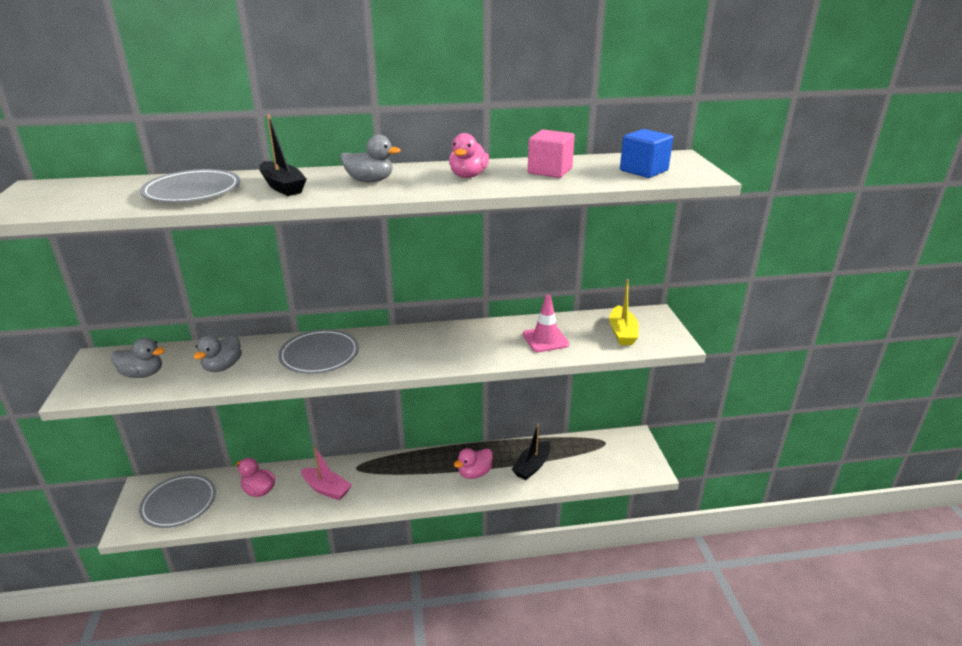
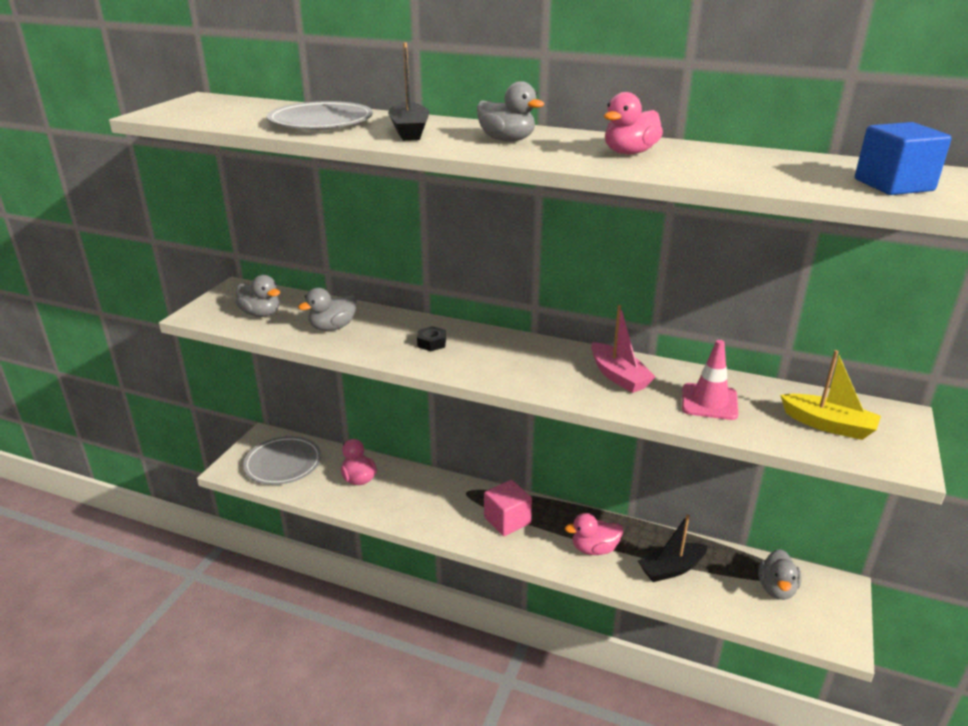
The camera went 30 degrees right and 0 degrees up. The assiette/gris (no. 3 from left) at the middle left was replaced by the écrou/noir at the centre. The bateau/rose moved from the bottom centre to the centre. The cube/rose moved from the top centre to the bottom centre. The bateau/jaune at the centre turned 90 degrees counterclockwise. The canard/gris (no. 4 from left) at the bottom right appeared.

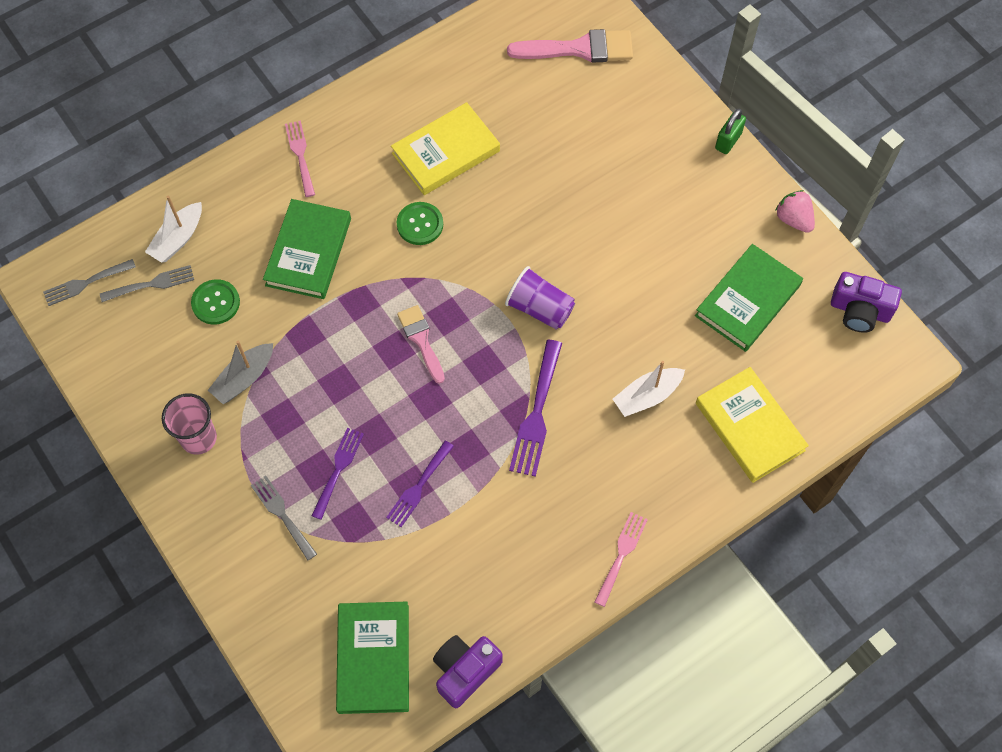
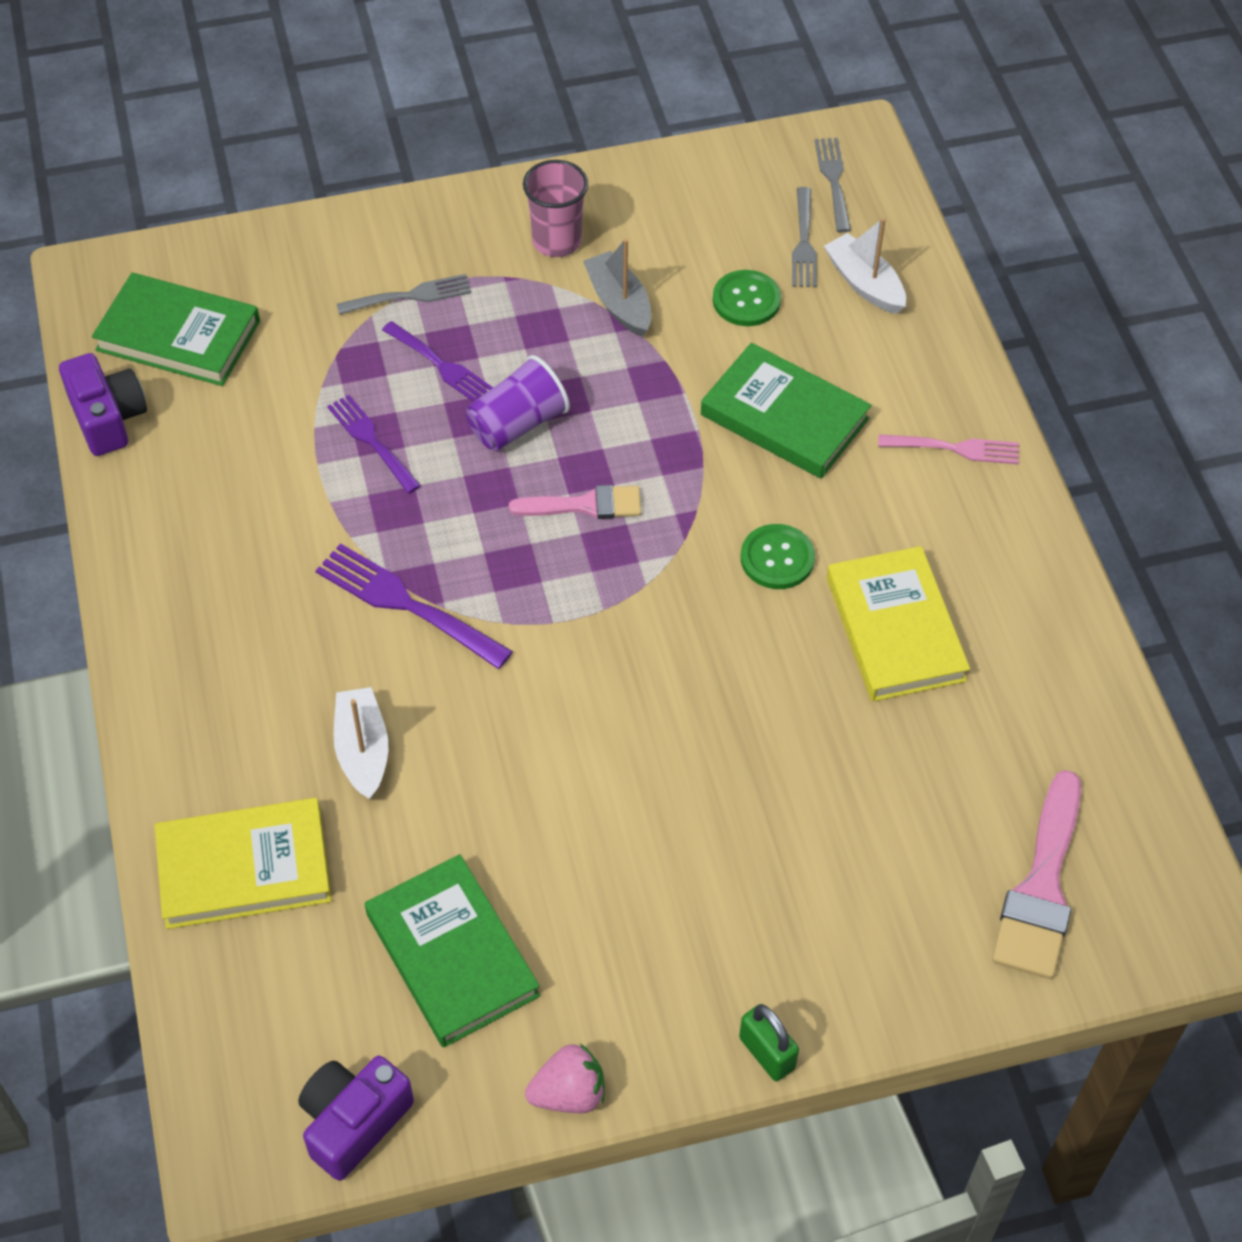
The camera went 110 degrees right and 10 degrees down. The gobelet/violet moved from the centre to the top centre. The fourchette/rose (no. 2 from left) at the bottom centre disappeared.

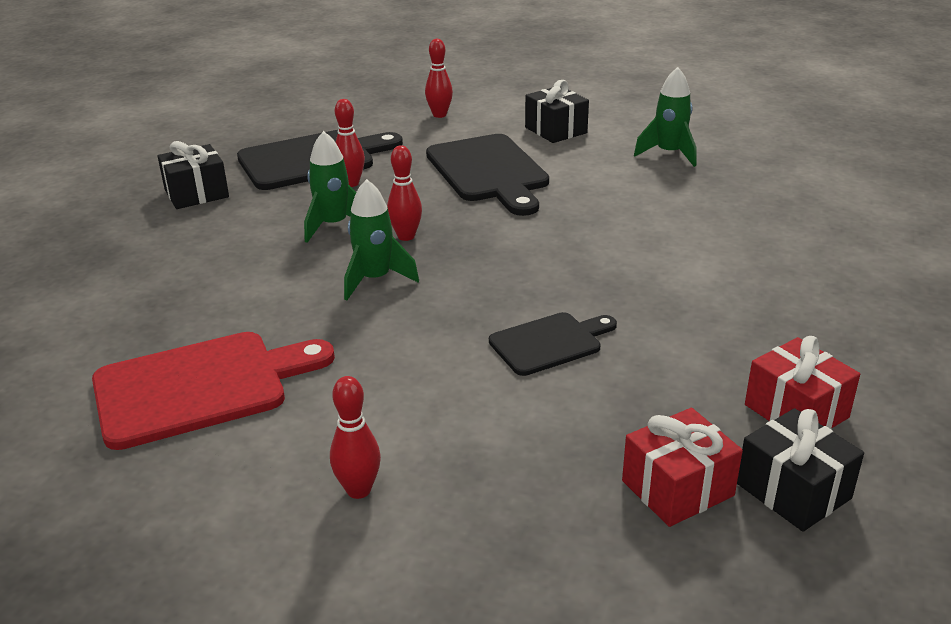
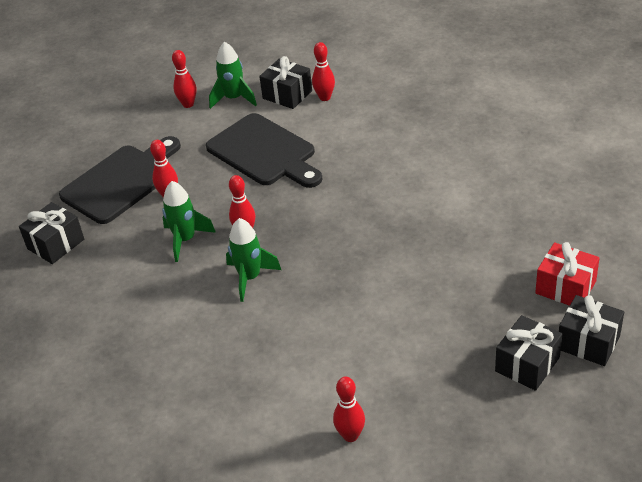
The camera went 20 degrees left and 10 degrees up. The planche à découper/rouge at the middle left disappeared. The planche à découper/noir (no. 3 from left) at the centre disappeared. The cadeau/rouge (no. 1 from left) at the bottom right became the cadeau/noir (no. 3 from left) at the bottom right. The fusée/vert (no. 3 from left in the first image) moved from the top right to the top centre. The quille/rouge (no. 4 from left) at the top centre appeared.

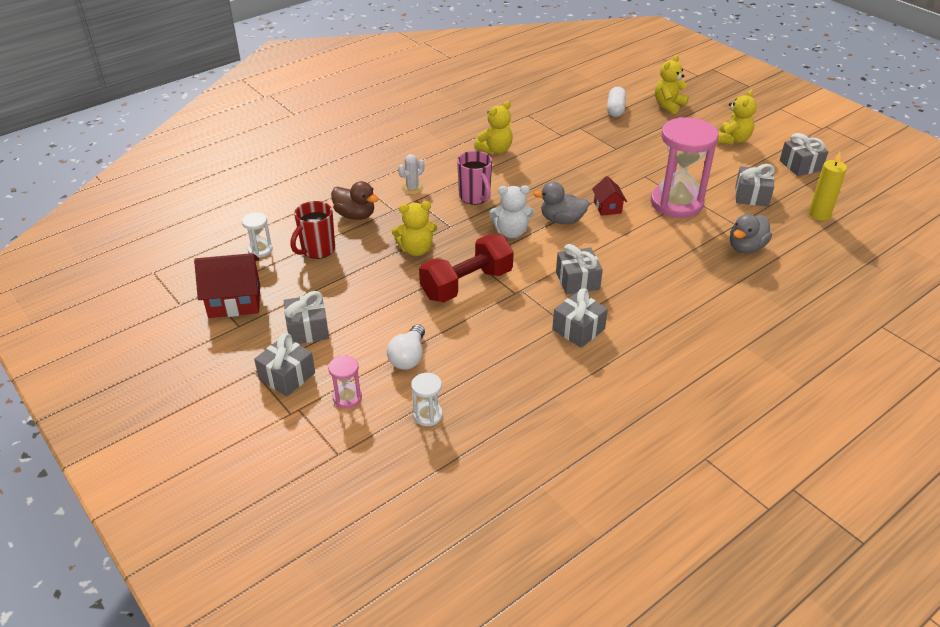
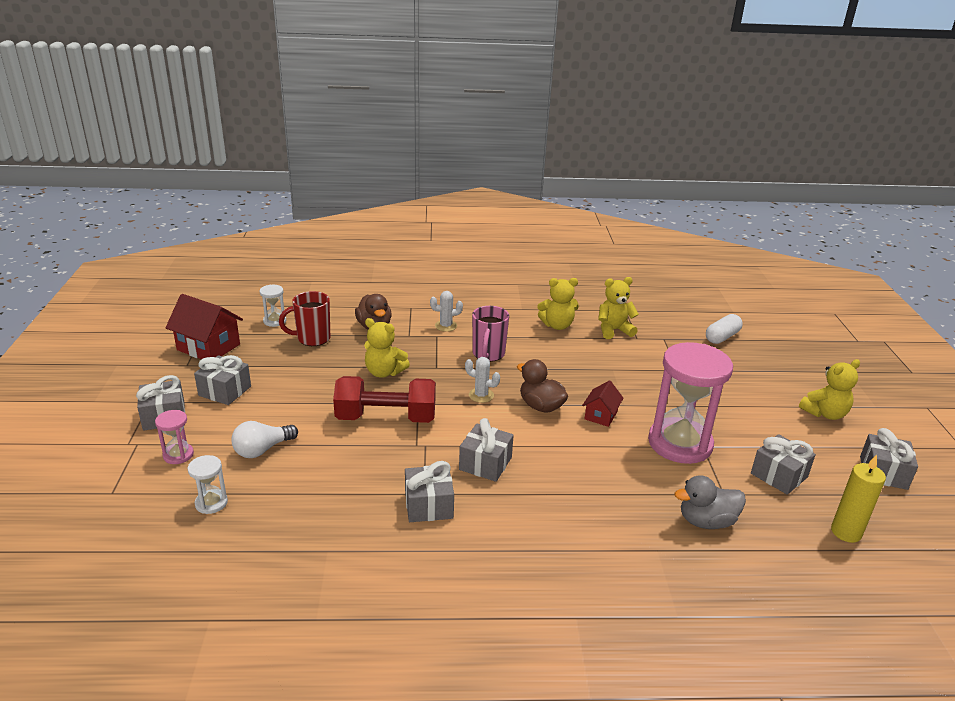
The camera went 35 degrees right and 10 degrees down. The ours en peluche/blanc at the centre was replaced by the cactus/blanc (no. 2 from left) at the centre. The canard/gris (no. 1 from left) at the top centre became the canard/marron (no. 2 from left) at the centre. The ours en peluche/jaune (no. 3 from left) moved from the top right to the centre.

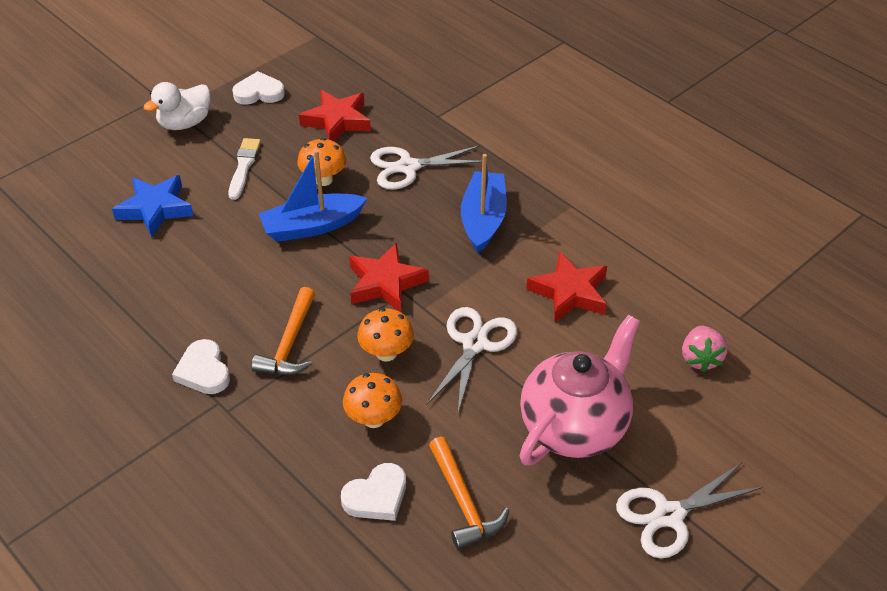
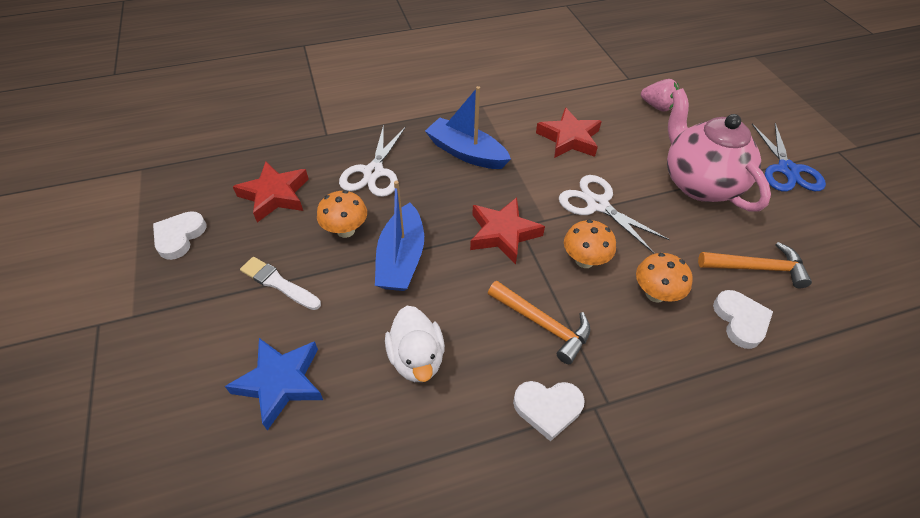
The camera went 65 degrees left and 5 degrees up. The canard/blanc moved from the top left to the centre. The ciseaux/blanc (no. 3 from left) at the bottom right became the ciseaux/bleu at the top right.

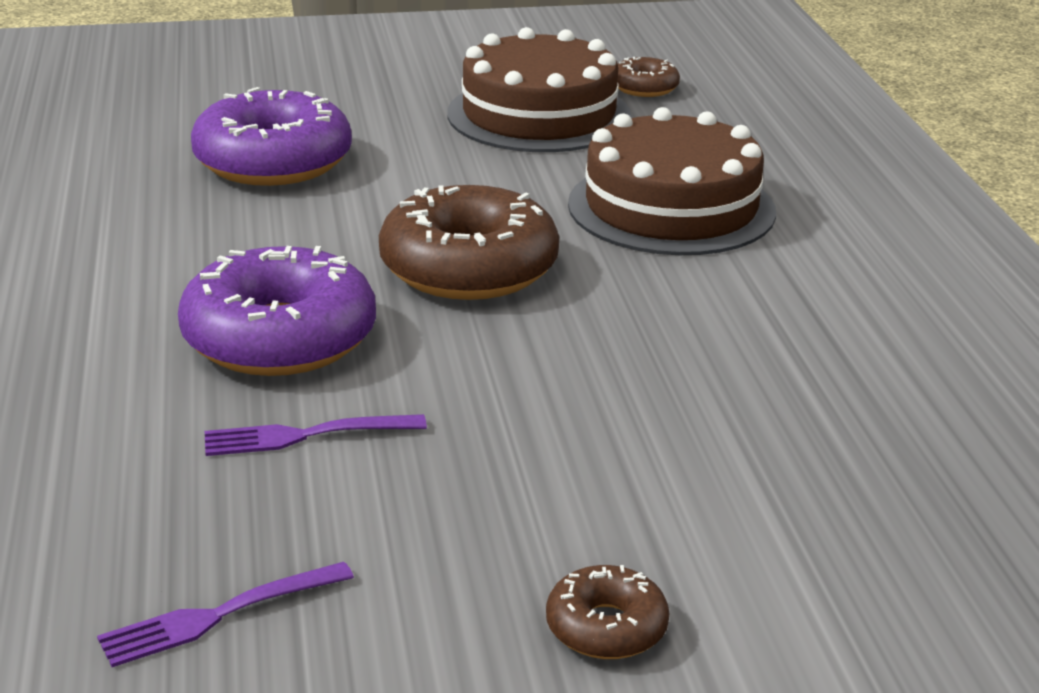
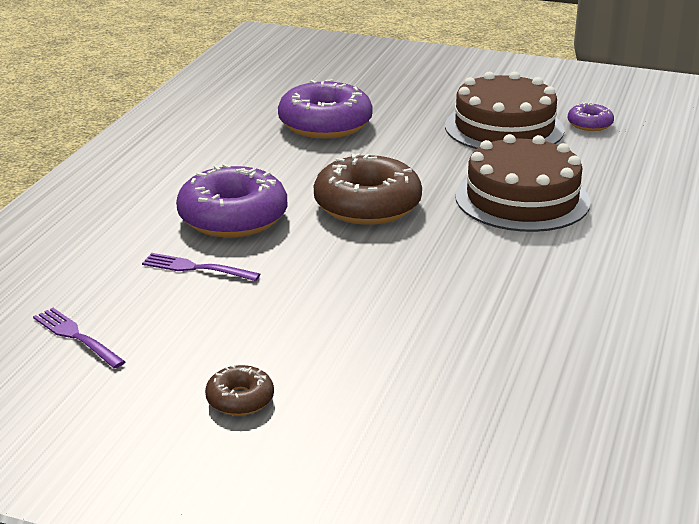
The camera went 30 degrees right and 0 degrees up. The fourchette/violet (no. 1 from left) at the bottom left turned 45 degrees clockwise. The beignet/marron (no. 3 from left) at the top centre became the beignet/violet (no. 3 from left) at the top right.

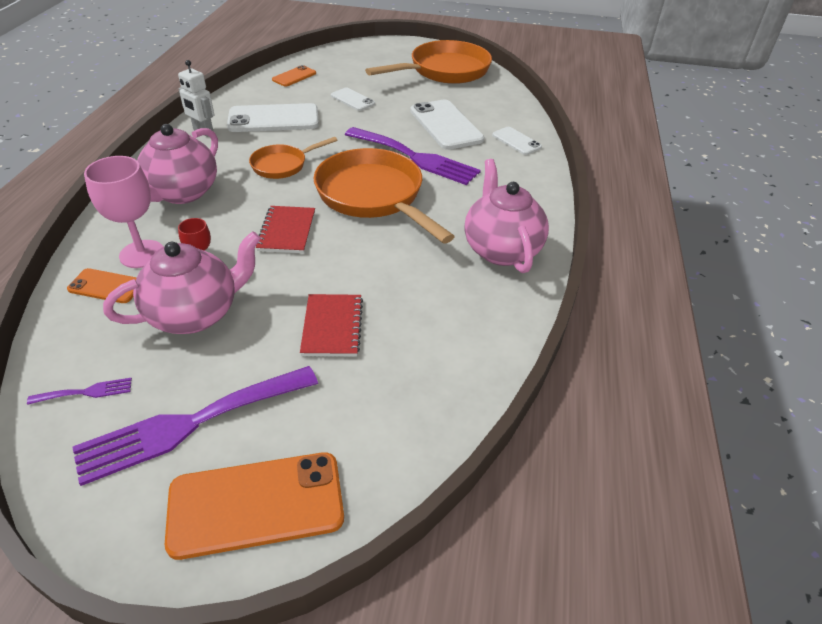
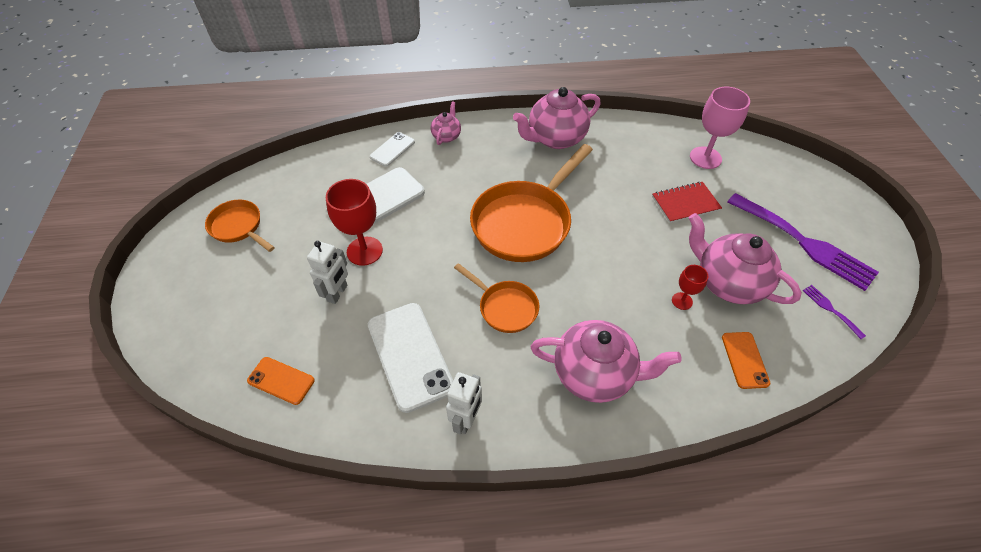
The camera went 105 degrees left and 10 degrees up. The verre à pied/rose moved from the middle left to the top right. The téléphone/orange (no. 2 from left) at the bottom left disappeared. The carnet/rouge (no. 1 from left) at the centre disappeared. The téléphone/blanc (no. 2 from left) at the top centre was replaced by the robot/blanc (no. 1 from left) at the centre. The fourchette/violet (no. 3 from left) at the top centre disappeared. The poêle/orange (no. 3 from left in the first image) at the top centre changed to 0.53 times the size. The verre à pied/rouge (no. 1 from left) at the centre appeared. The théière/rose (no. 1 from left) at the top centre appeared.

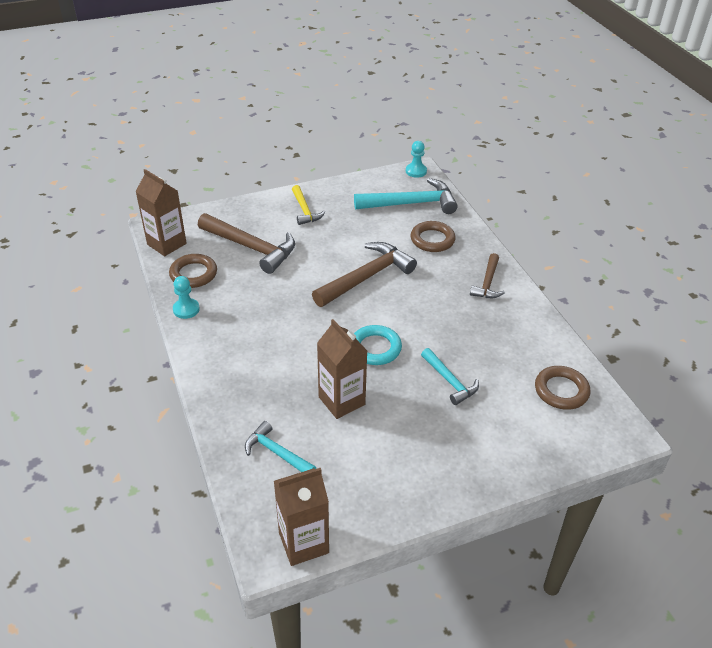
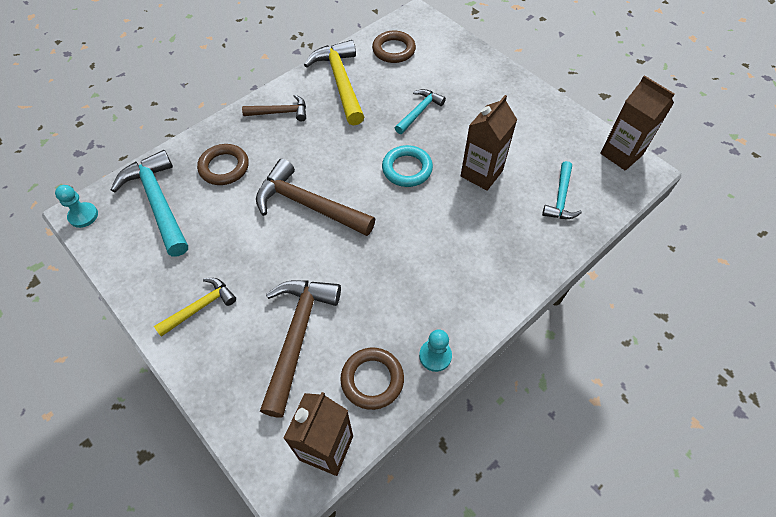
The camera went 110 degrees left and 15 degrees up. The marteau/jaune (no. 2 from left) at the top centre appeared.

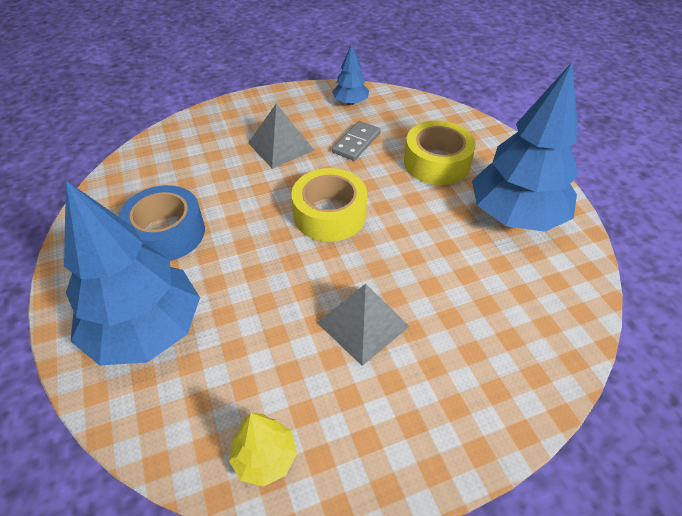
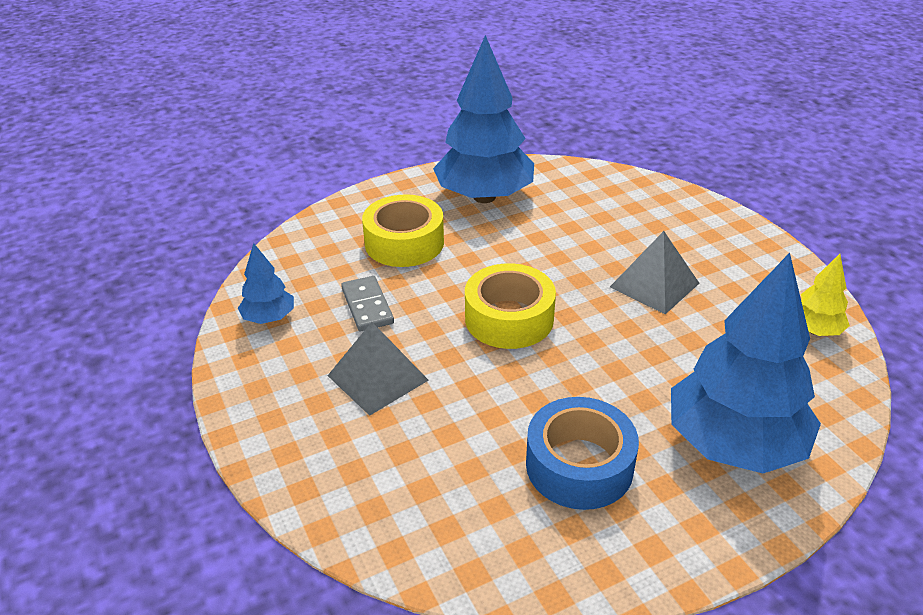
The camera went 95 degrees left and 10 degrees down. The domino/gris at the top centre turned 45 degrees clockwise.

